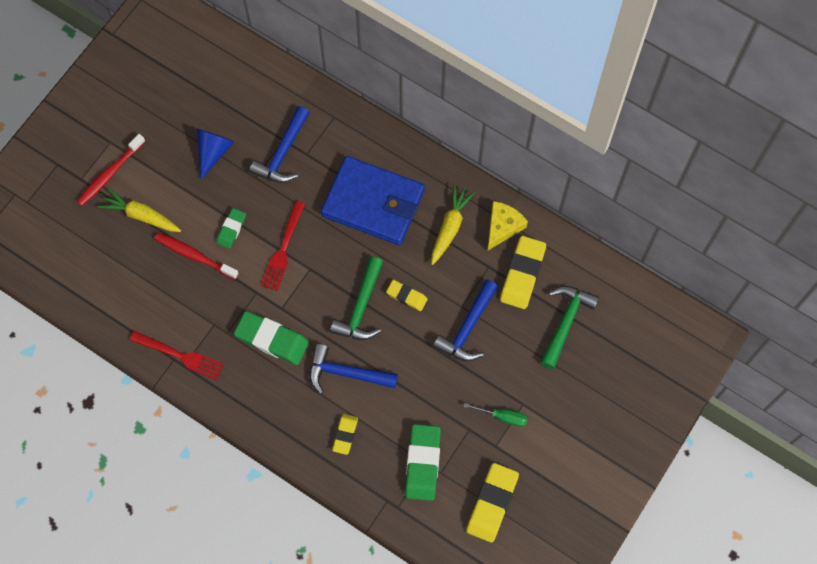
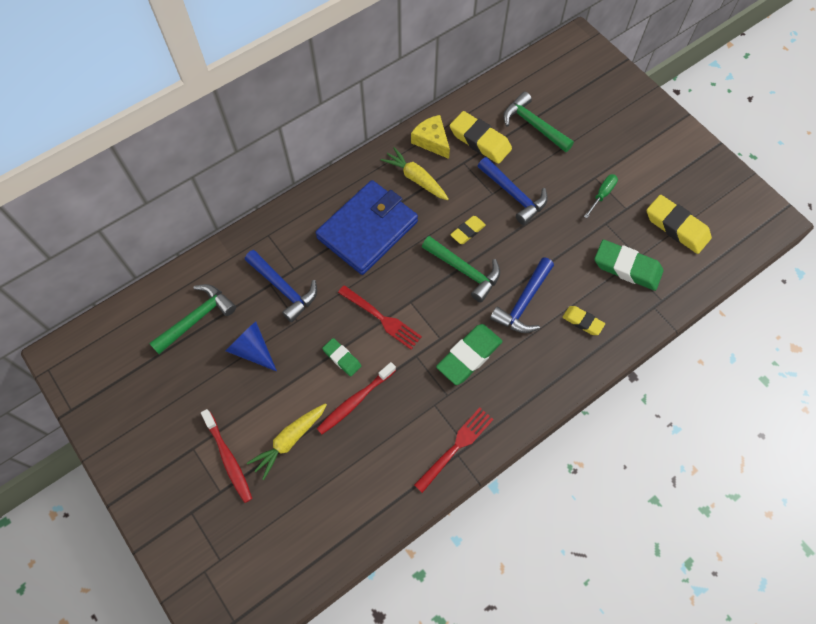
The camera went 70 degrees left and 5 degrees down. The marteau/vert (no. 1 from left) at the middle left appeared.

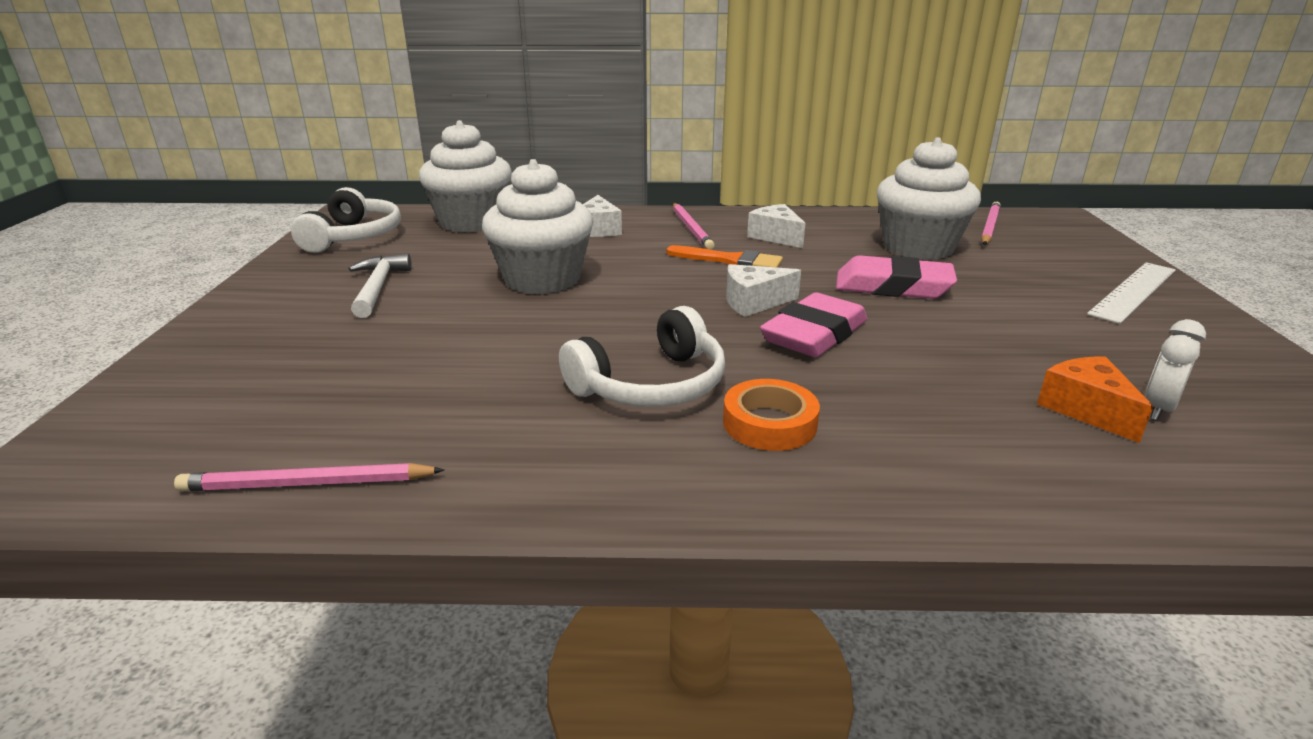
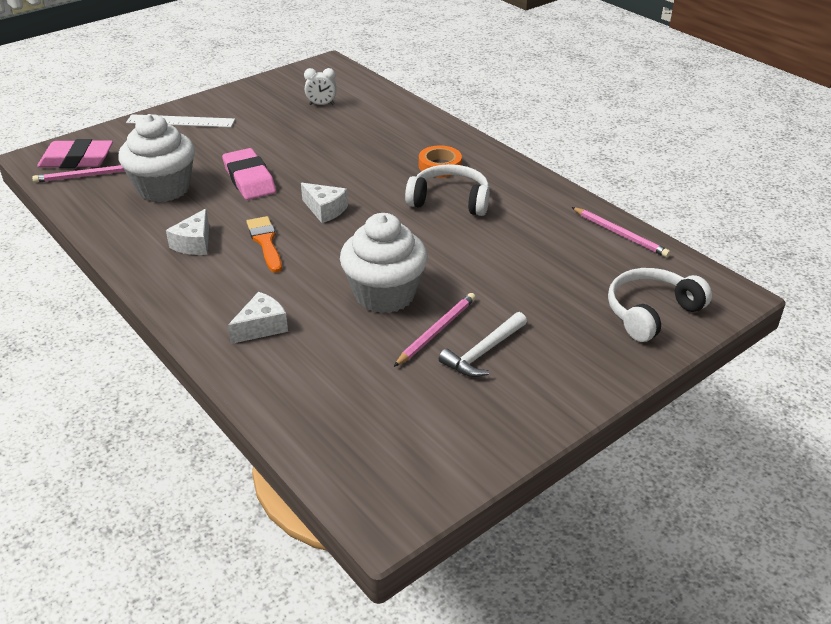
The camera went 130 degrees left and 10 degrees up. The casque audio/blanc (no. 1 from left in the first image) moved from the top left to the middle right. The muffin/blanc (no. 1 from left) at the top centre disappeared. The crayon/rose (no. 2 from left) moved from the top centre to the centre. The gomme/rose (no. 1 from left) moved from the centre to the top left. The fromage/orange at the middle right disappeared.

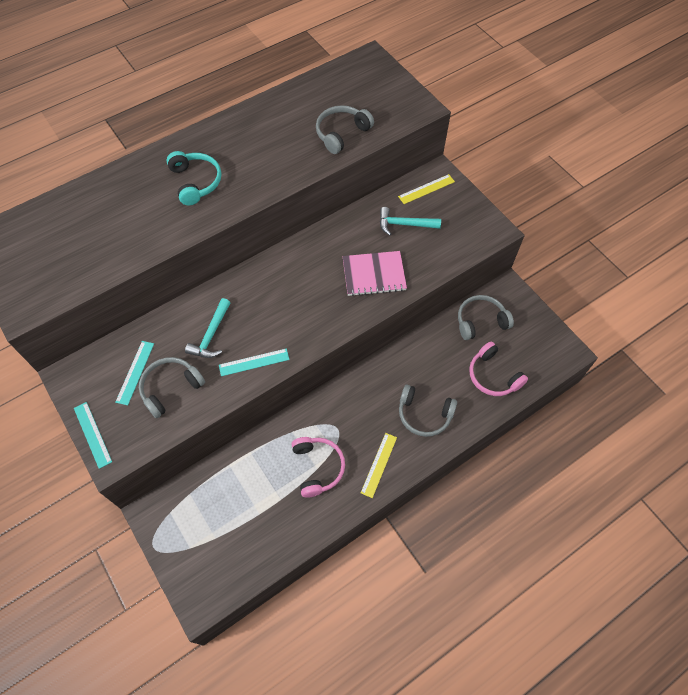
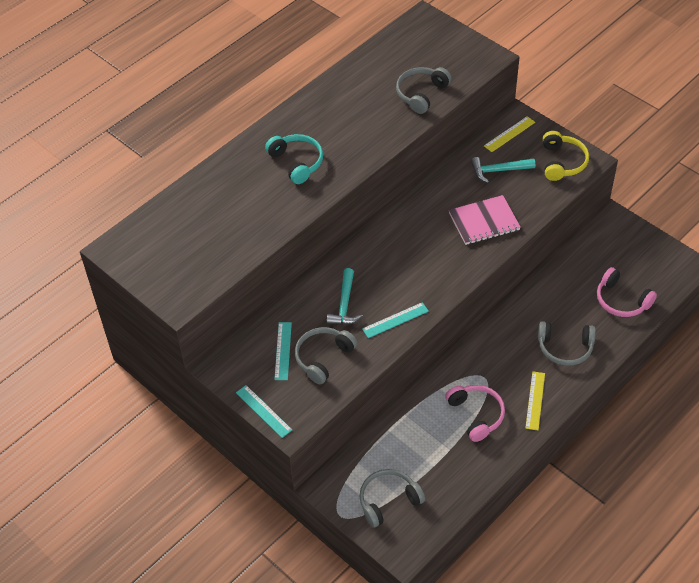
The camera went 10 degrees left and 10 degrees down. The casque audio/gris (no. 4 from left in the first image) moved from the middle right to the bottom centre. The casque audio/jaune at the top right appeared.

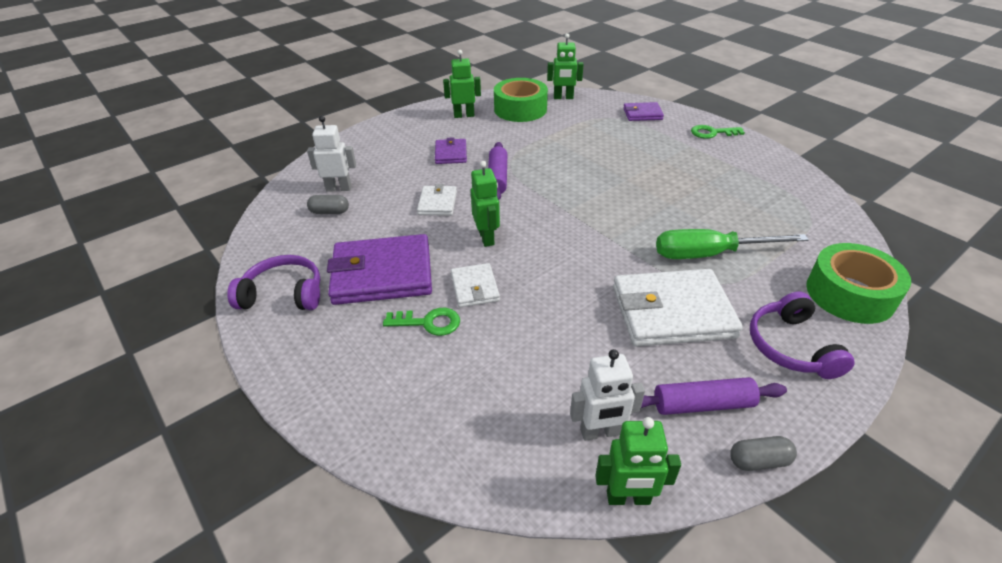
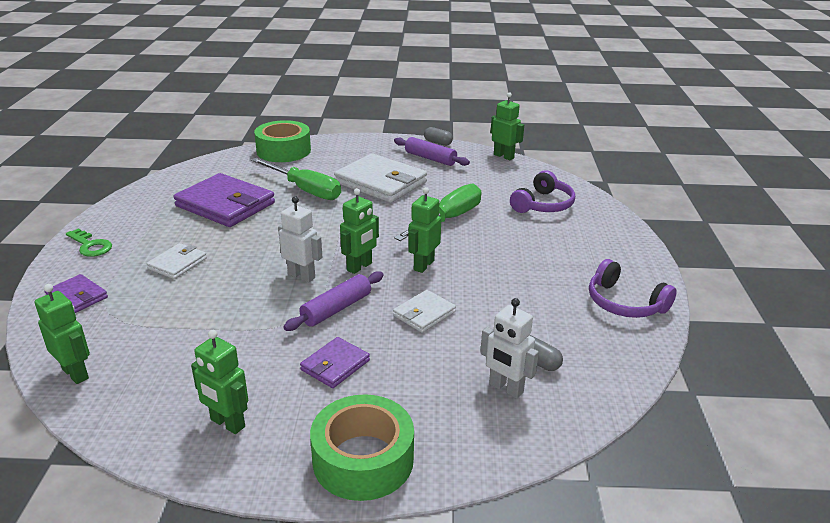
The camera went 140 degrees left and 10 degrees down. The portefeuille/violet (no. 1 from left in the first image) moved from the centre to the middle left. The clé/vert (no. 1 from left) at the centre disappeared. The portefeuille/blanc (no. 2 from left in the first image) moved from the centre to the middle left. The ruban adhésif/vert (no. 1 from left in the first image) moved from the top centre to the bottom centre. The robot/blanc (no. 2 from left in the first image) moved from the bottom centre to the centre. The casque audio/violet (no. 2 from left in the first image) moved from the middle right to the centre. The robot/vert (no. 3 from left) at the centre appeared. The tournevis/vert (no. 2 from left) at the centre appeared.

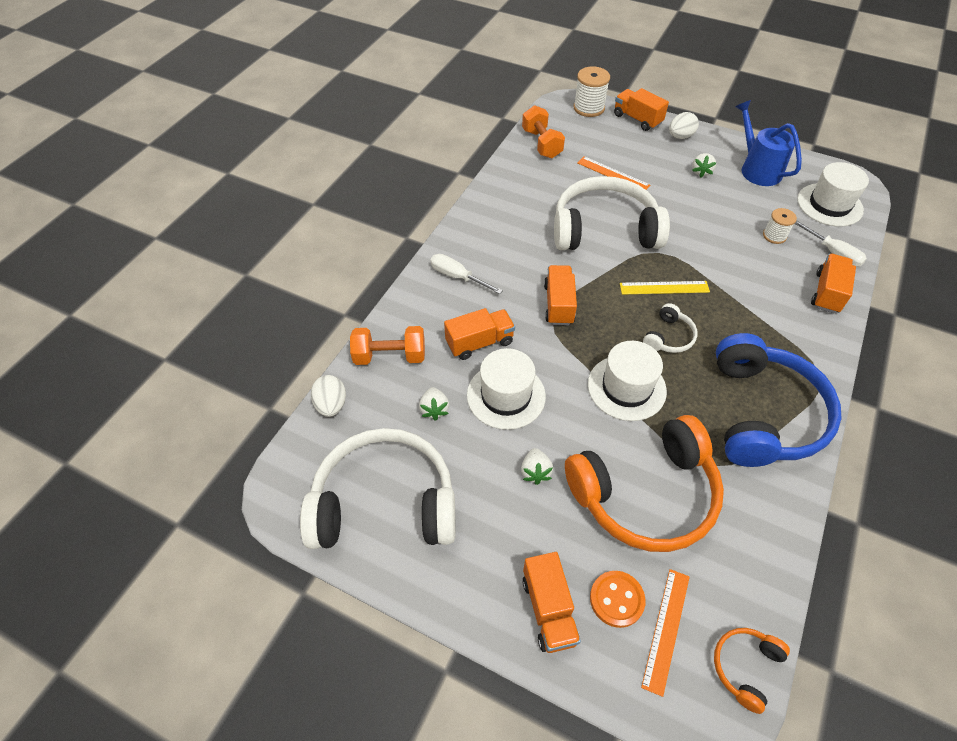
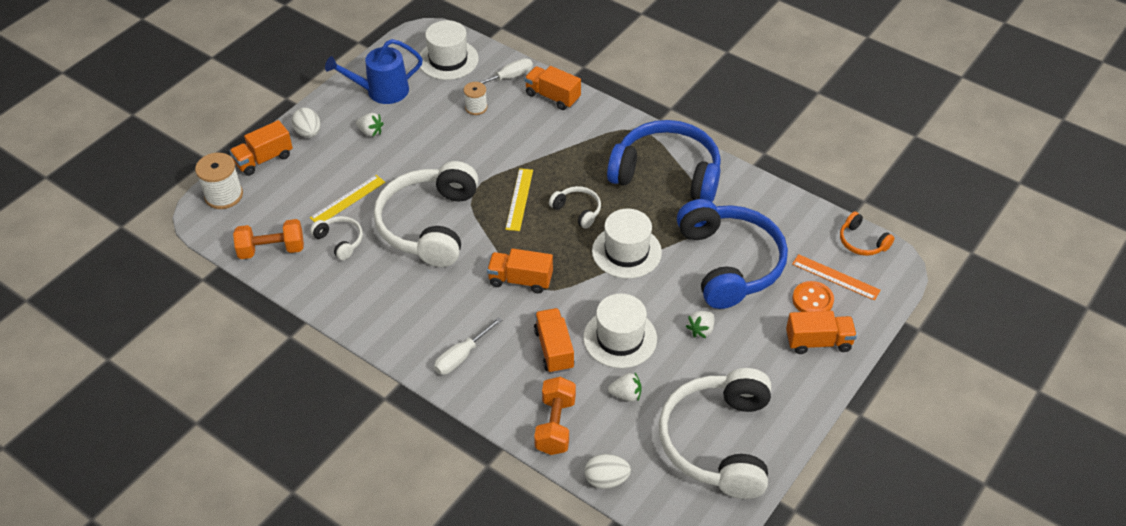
The camera went 80 degrees left and 5 degrees down. The fraise/blanc (no. 2 from left in the first image) at the centre turned 120 degrees clockwise. The casque audio/orange (no. 1 from left) at the middle right became the casque audio/bleu (no. 2 from left) at the centre. The règle/orange (no. 1 from left) at the top centre became the règle/jaune (no. 1 from left) at the middle left. The casque audio/blanc (no. 1 from left) at the middle left appeared.

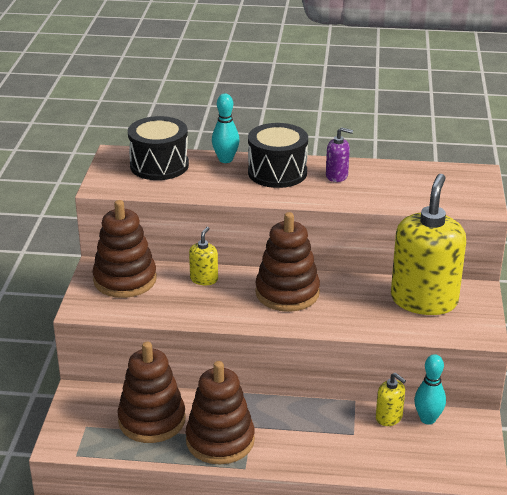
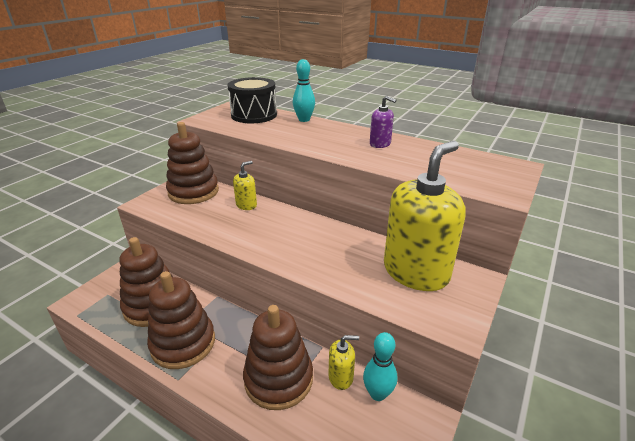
The camera went 25 degrees right and 0 degrees up. The tambour/noir (no. 2 from left) at the top centre disappeared. The jouet à empiler/marron (no. 4 from left) moved from the centre to the bottom centre. The distributeur de savon/jaune (no. 2 from left) at the bottom right turned 75 degrees counterclockwise.

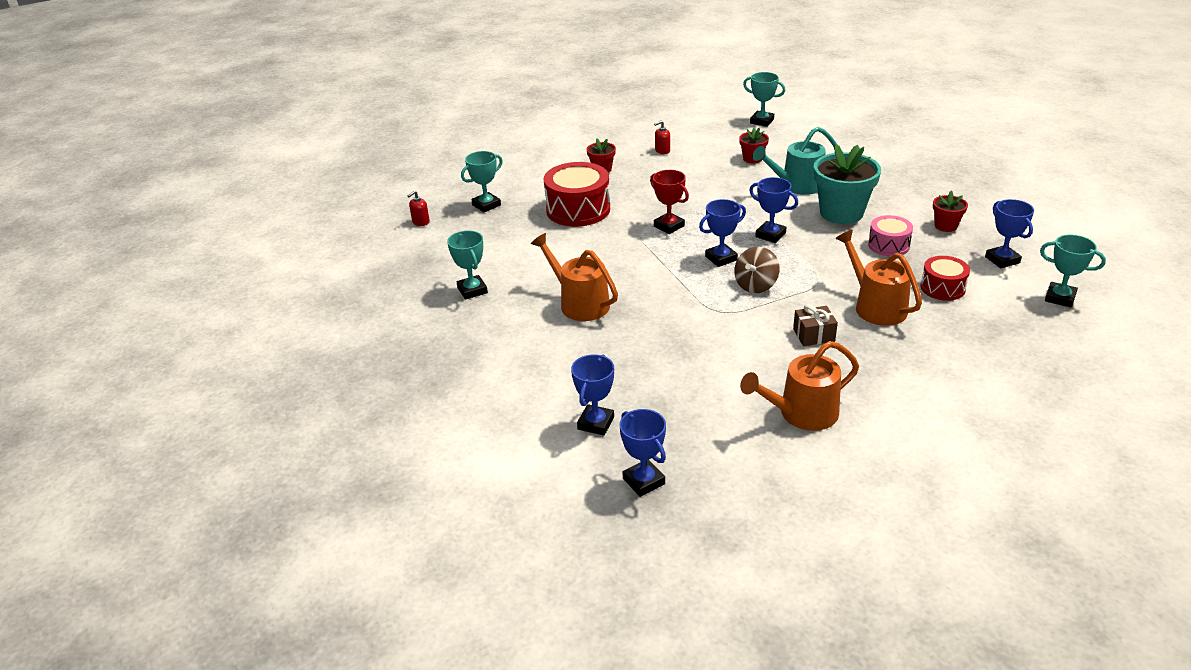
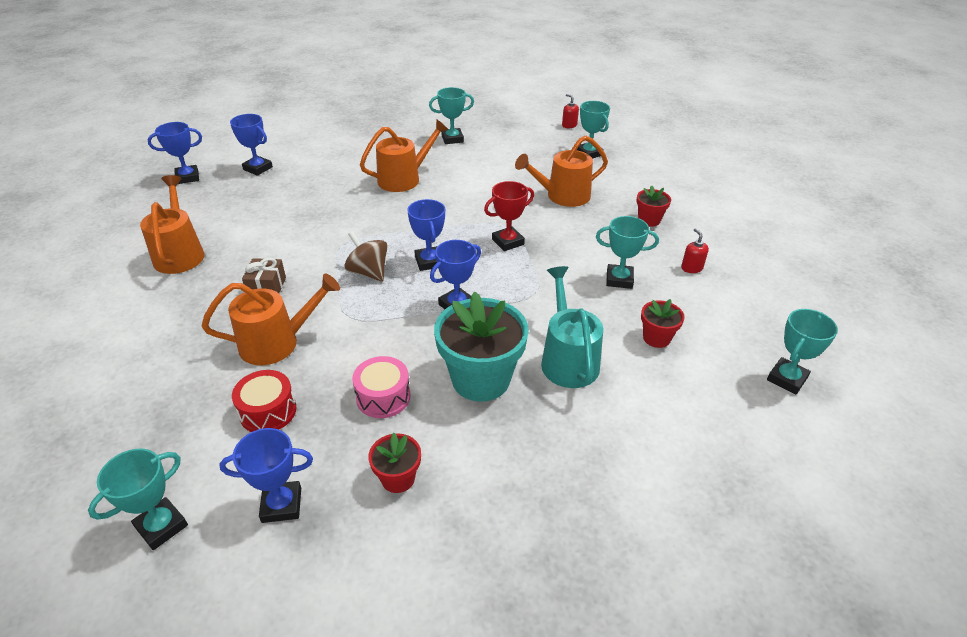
The camera went 100 degrees right and 5 degrees up. The tambour/rouge (no. 1 from left) at the top centre was replaced by the arrosoir/orange (no. 4 from left) at the top centre. The trophée/turquoise (no. 4 from left) at the centre appeared.

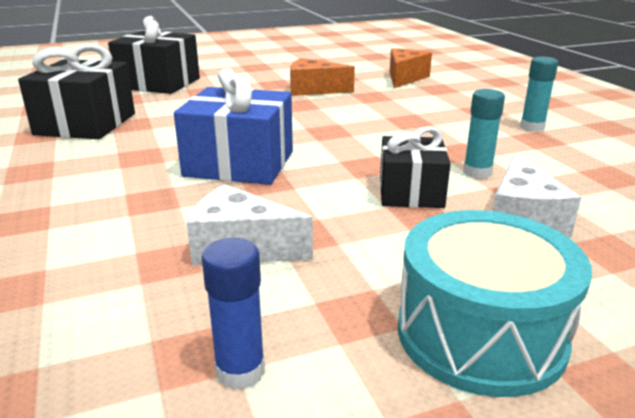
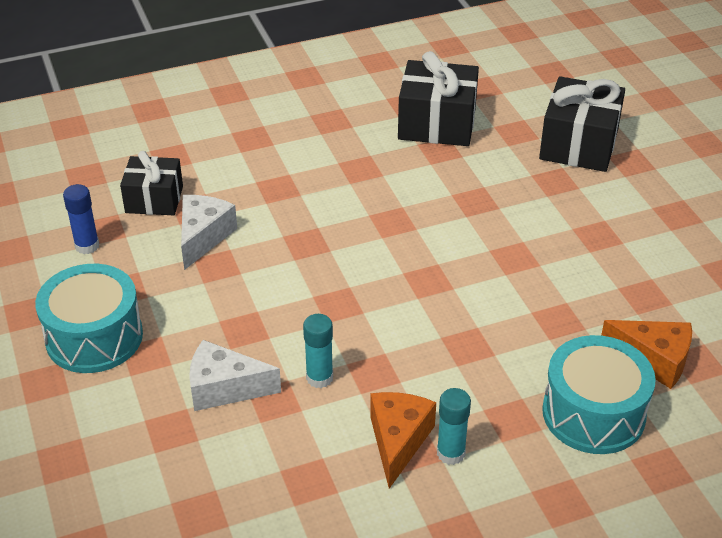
The camera went 90 degrees right and 15 degrees up. The cadeau/bleu at the top centre disappeared. The fromage/orange (no. 1 from left) moved from the top centre to the bottom centre. The cadeau/noir (no. 3 from left in the first image) moved from the centre to the middle left. The tambour/turquoise (no. 2 from left) at the bottom right appeared.

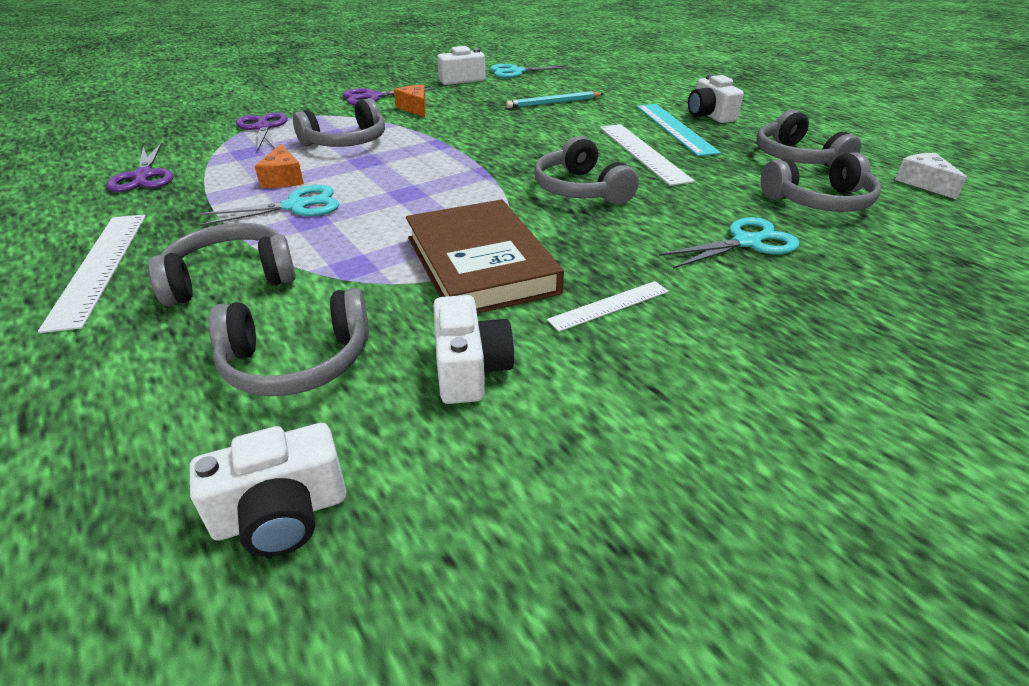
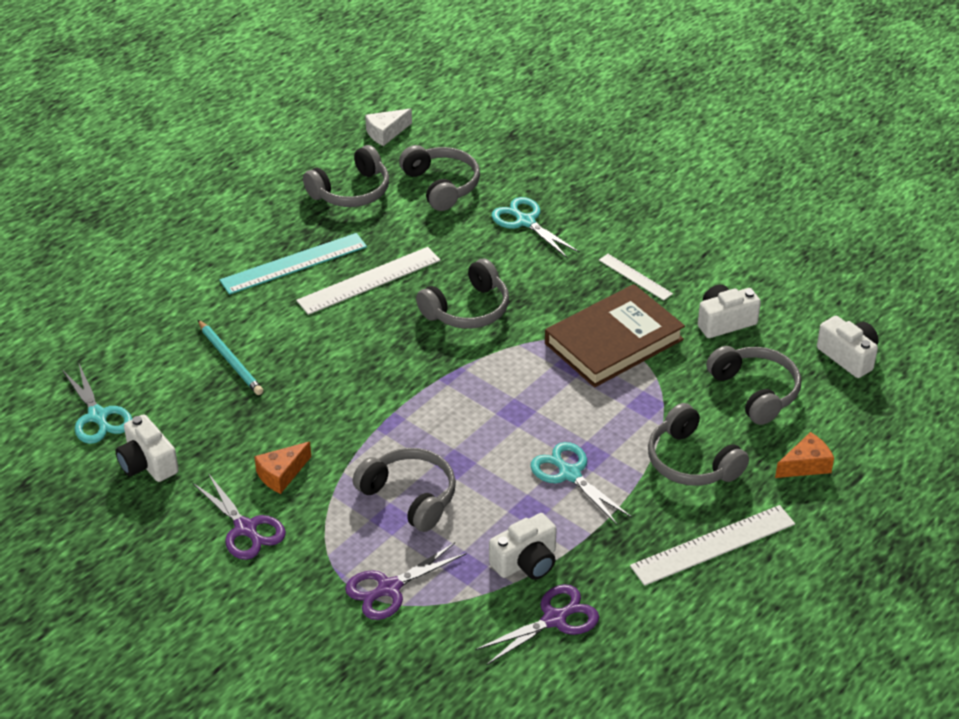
The camera went 105 degrees left and 5 degrees up. The fromage/orange (no. 1 from left in the first image) moved from the top left to the middle right. The appareil photo/blanc (no. 4 from left in the first image) moved from the top right to the bottom centre.

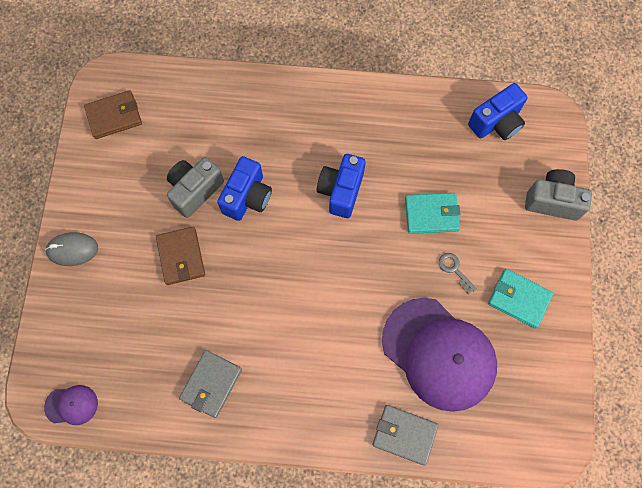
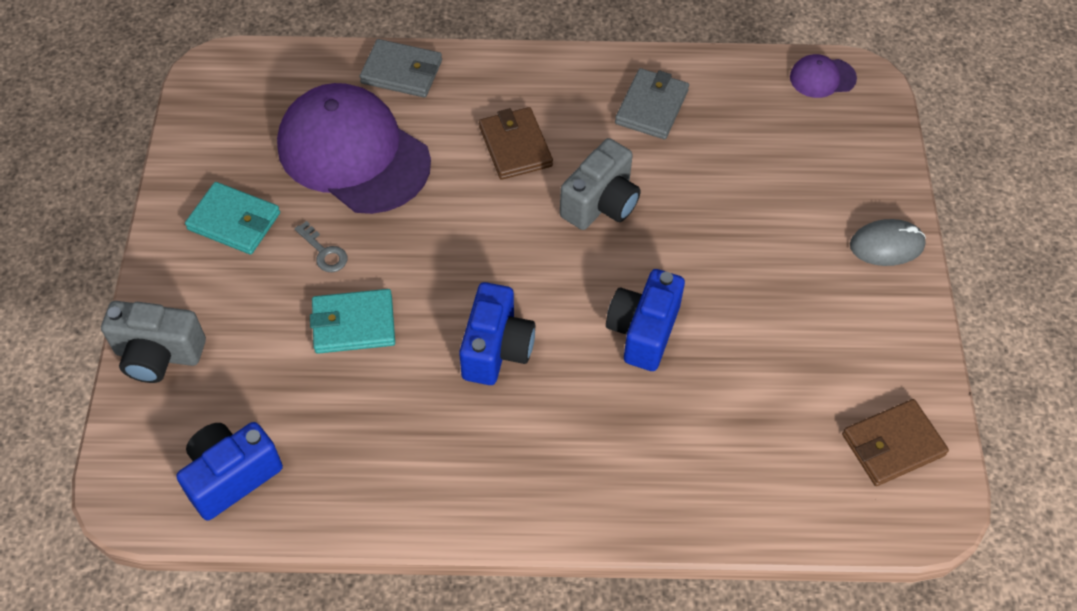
The camera went 175 degrees right and 15 degrees down. The portefeuille/marron (no. 2 from left in the first image) moved from the middle left to the top centre. The appareil photo/gris (no. 1 from left in the first image) moved from the middle left to the top centre.

